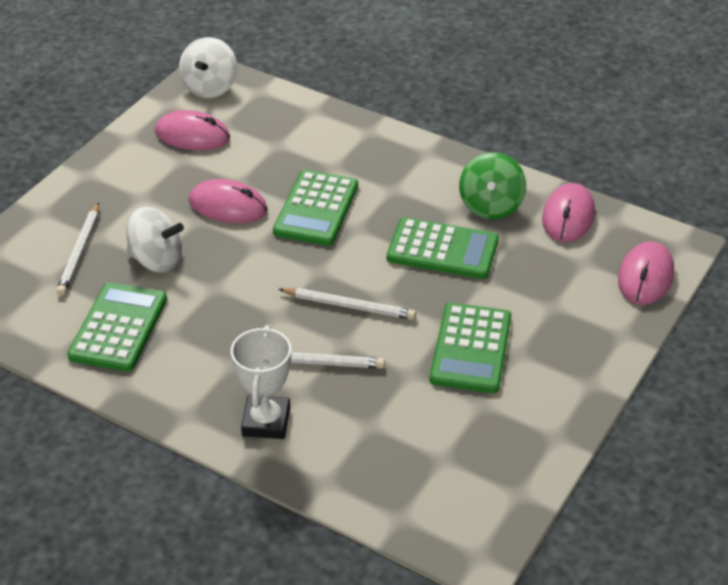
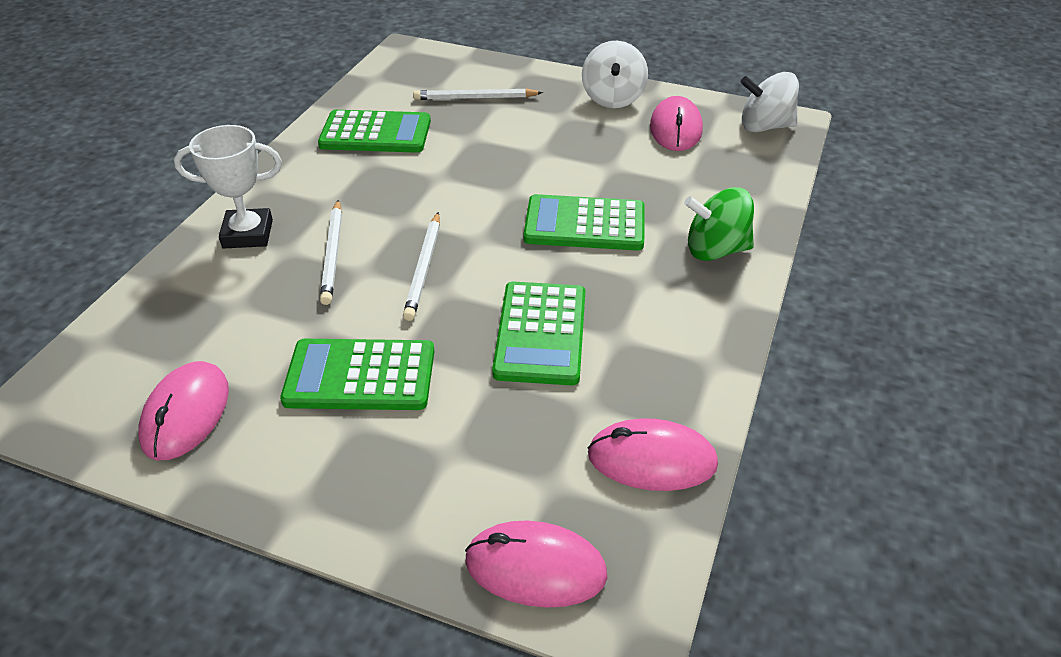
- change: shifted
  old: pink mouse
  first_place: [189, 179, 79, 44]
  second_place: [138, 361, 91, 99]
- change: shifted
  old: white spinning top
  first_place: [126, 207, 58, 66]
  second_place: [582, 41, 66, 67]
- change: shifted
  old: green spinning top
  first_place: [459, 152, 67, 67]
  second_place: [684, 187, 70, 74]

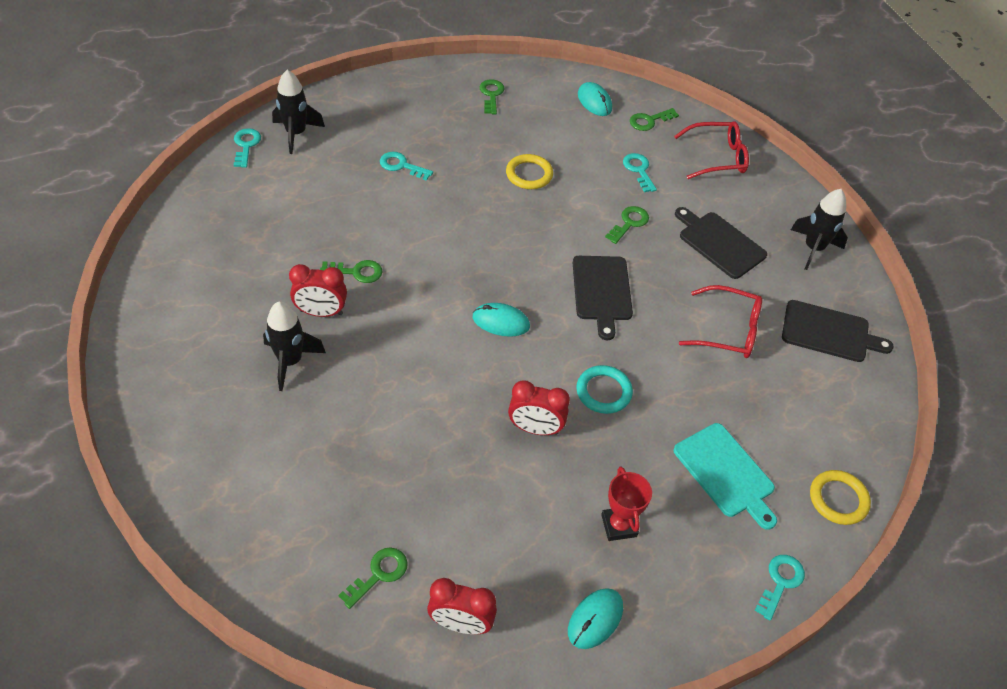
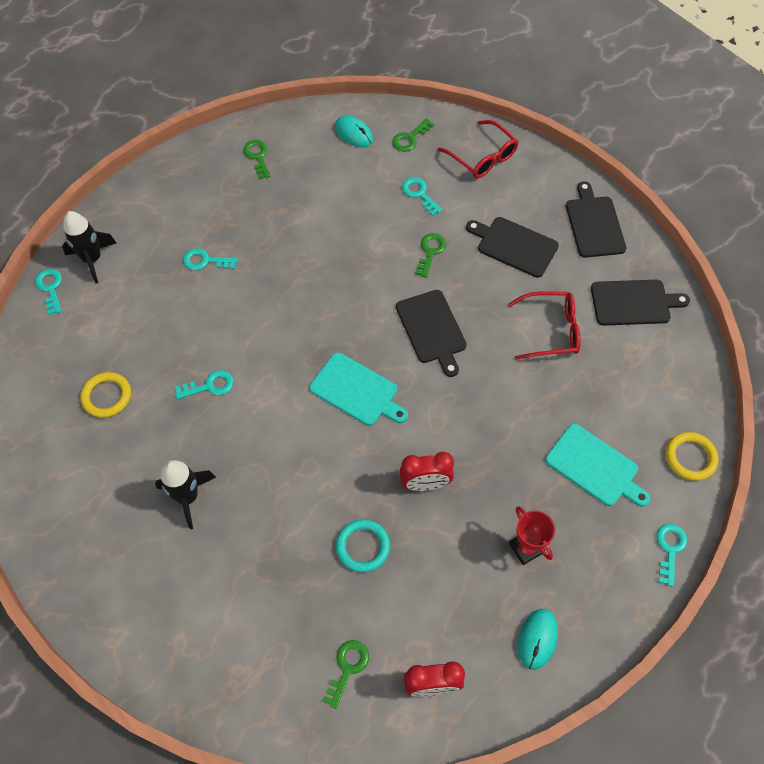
- change: shifted
  old: yellow ring
  first_place: [506, 154, 47, 35]
  second_place: [81, 372, 50, 46]
- change: repainted
  old: green key
  new: turquoise key
  first_place: [320, 260, 63, 23]
  second_place: [175, 370, 59, 29]
- change: swapped
  old: turquoise mouse
  new: turquoise cutting board
  first_place: [473, 303, 57, 34]
  second_place: [309, 352, 99, 74]
- change: shifted
  old: turquoise ring
  first_place: [576, 365, 57, 49]
  second_place: [336, 519, 54, 53]
- change: rotated
  old: red glasses
  first_place: [674, 121, 75, 58]
  second_place: [438, 120, 81, 58]
  degrees: 75
- change: swapped
  old: black rocket
  new: black cutting board
  first_place: [791, 189, 57, 81]
  second_place: [566, 181, 61, 77]
- change: gone
  old: red clock
  first_place: [289, 264, 58, 53]

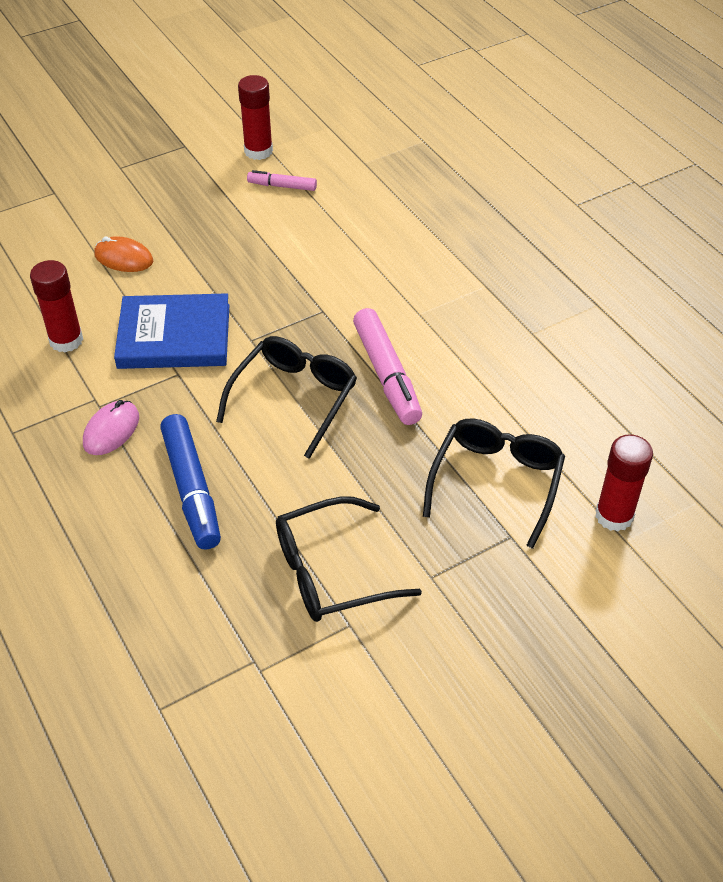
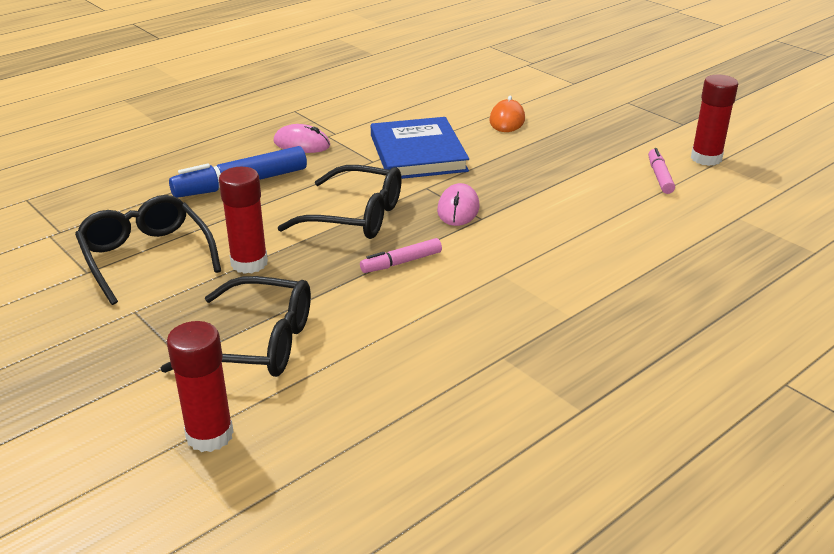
- change: shifted
  old: red glue stick
  first_place: [30, 260, 53, 93]
  second_place: [219, 167, 49, 107]
- change: scaled
  old: pink marker
  first_place: [353, 308, 69, 117]
  second_place: [360, 238, 82, 35]
  factor: 0.55
- change: new
  new: pink mouse
  second_place: [437, 183, 43, 43]

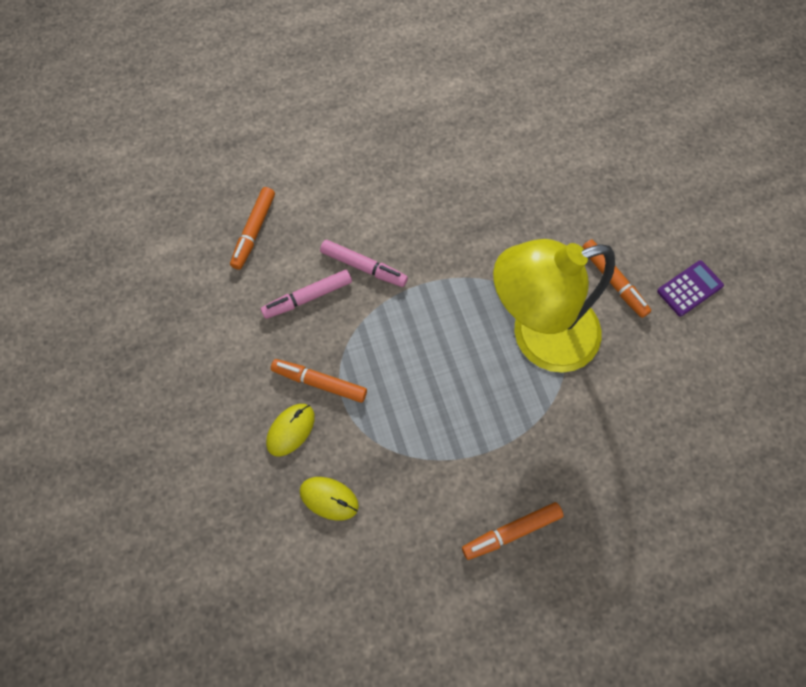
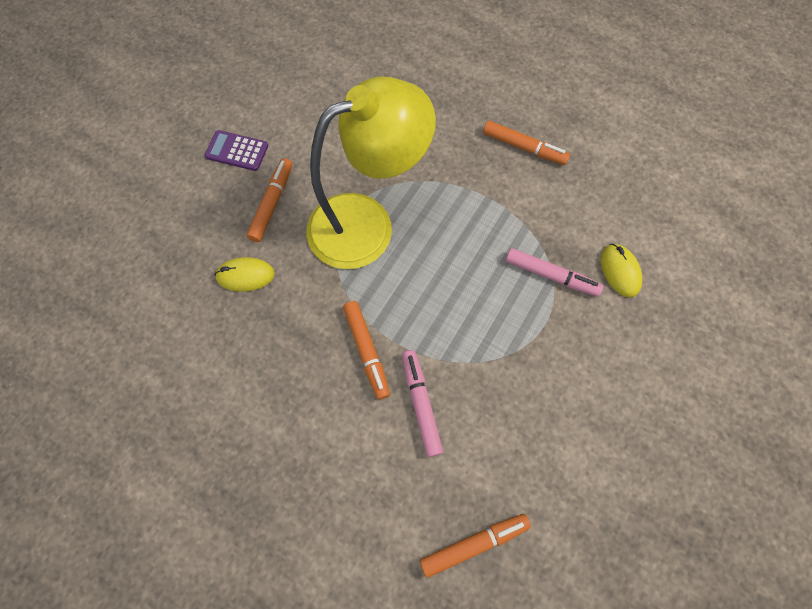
- change: shifted
  old: yellow mouse
  first_place: [266, 404, 49, 53]
  second_place: [215, 257, 60, 35]
- change: rotated
  old: yellow lamp
  first_place: [493, 239, 122, 134]
  second_place: [306, 76, 130, 193]
  degrees: -60
- change: shifted
  old: orange marker
  first_place: [271, 359, 96, 44]
  second_place: [343, 301, 47, 99]
- change: shifted
  old: pink marker
  first_place: [261, 270, 91, 49]
  second_place: [505, 248, 98, 49]

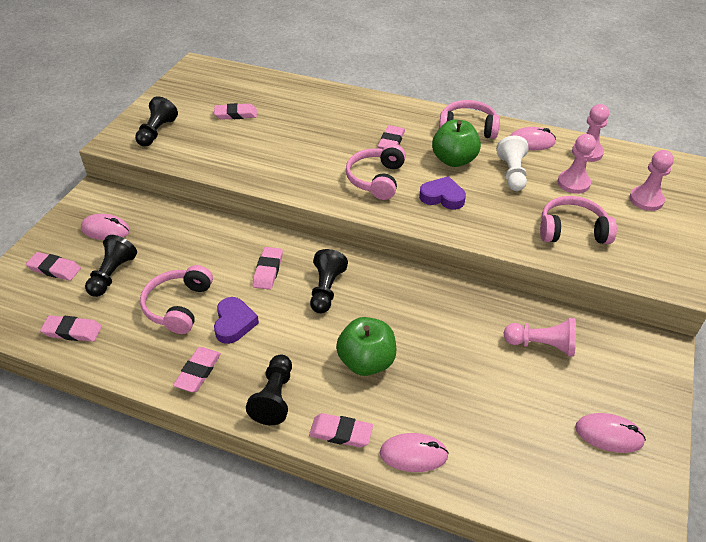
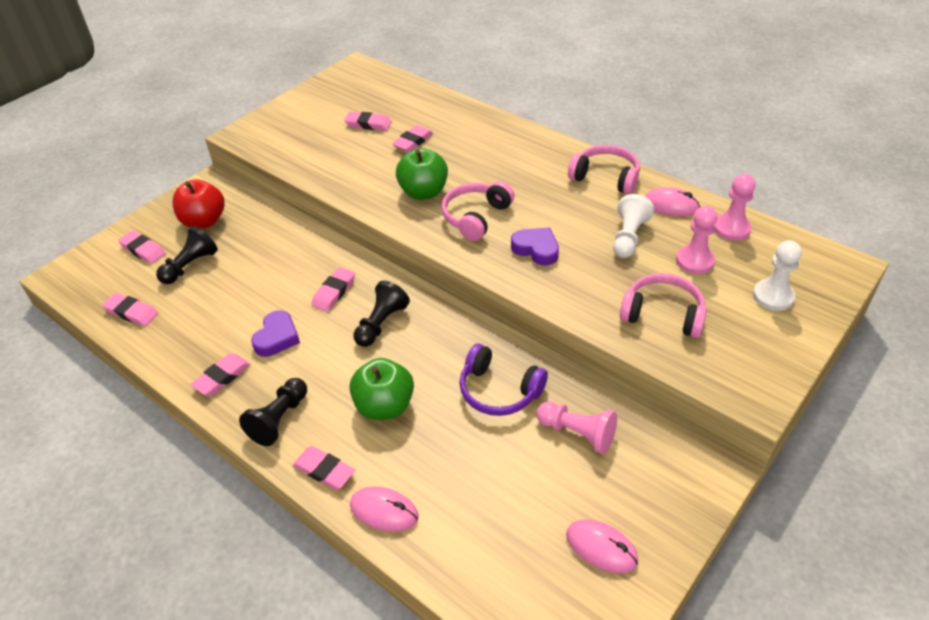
- change: swapped
  old: pink mouse
  new: red apple
  first_place: [81, 214, 49, 26]
  second_place: [172, 179, 53, 49]
- change: shifted
  old: pink eraser
  first_place: [378, 125, 27, 24]
  second_place: [392, 125, 41, 27]
- change: shifted
  old: green apple
  first_place: [432, 120, 49, 47]
  second_place: [396, 148, 52, 52]
- change: new
  new: purple headphones
  second_place: [459, 343, 89, 73]
- change: repainted
  old: pink pawn
  new: white pawn
  first_place: [629, 150, 45, 61]
  second_place: [753, 240, 49, 71]
- change: gone
  old: black pawn
  first_place: [135, 96, 43, 51]
- change: gone
  old: pink headphones
  first_place: [140, 265, 73, 69]

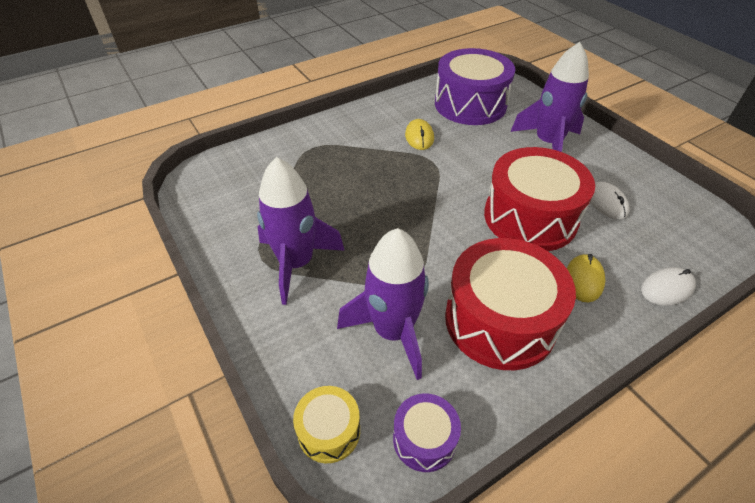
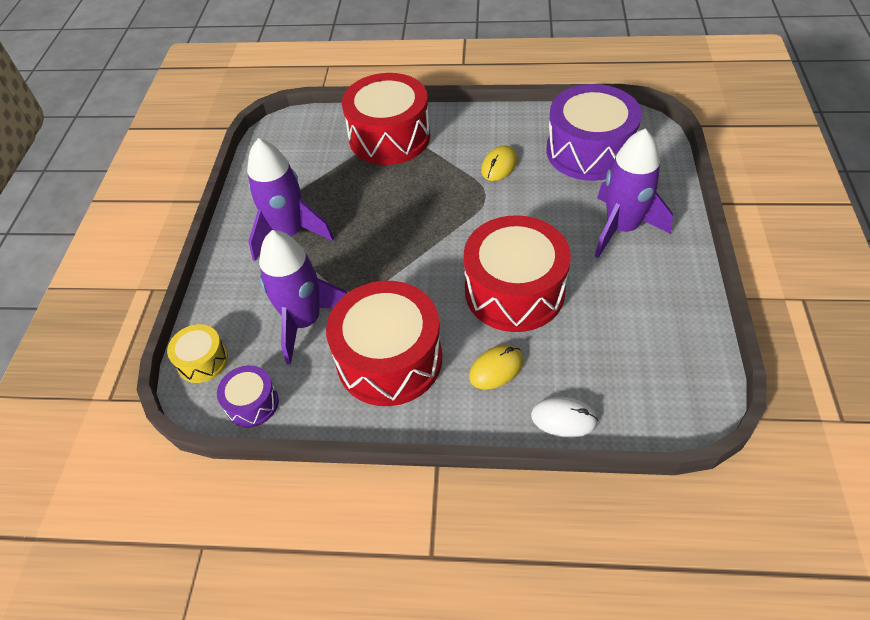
- change: new
  new: red drum
  second_place: [342, 73, 88, 92]
- change: gone
  old: white mouse
  first_place: [590, 182, 40, 37]

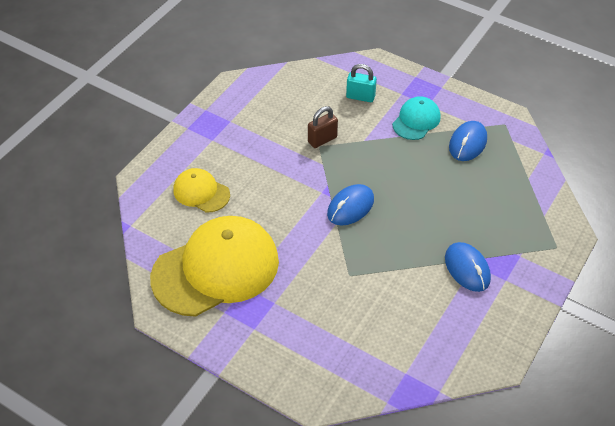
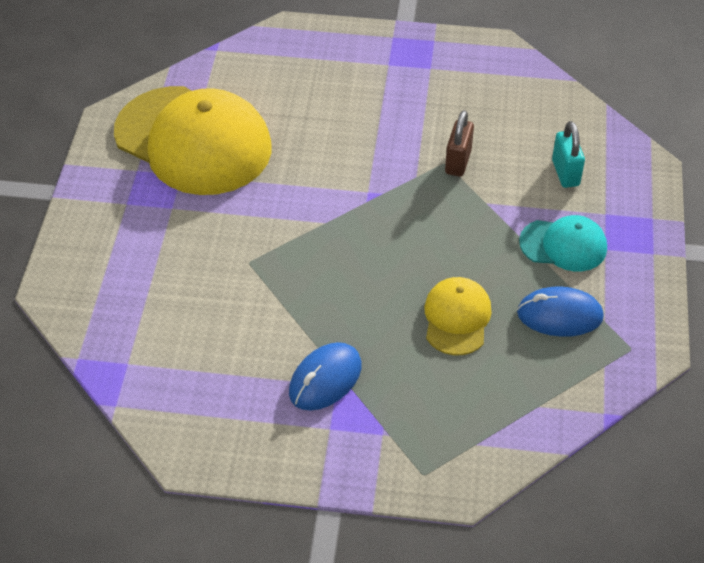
- change: shifted
  old: yellow cap
  first_place: [173, 168, 57, 45]
  second_place: [424, 277, 68, 78]
- change: rotated
  old: brown padlock
  first_place: [308, 106, 30, 42]
  second_place: [445, 110, 29, 67]
  degrees: 75
- change: gone
  old: blue mouse
  first_place: [327, 184, 47, 42]

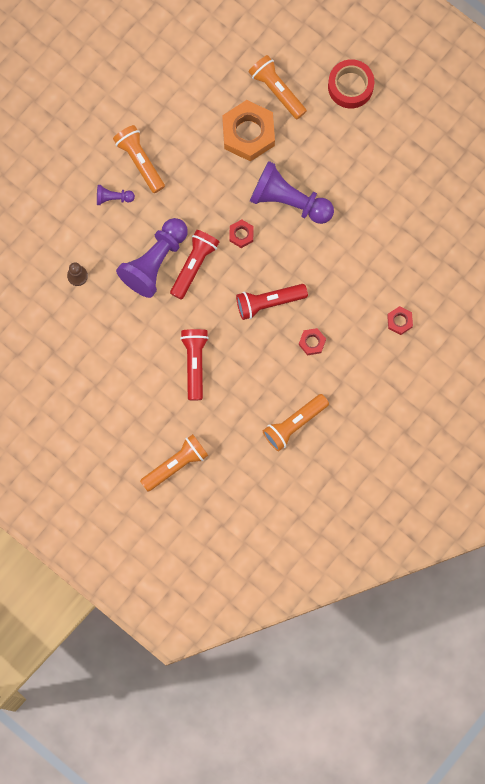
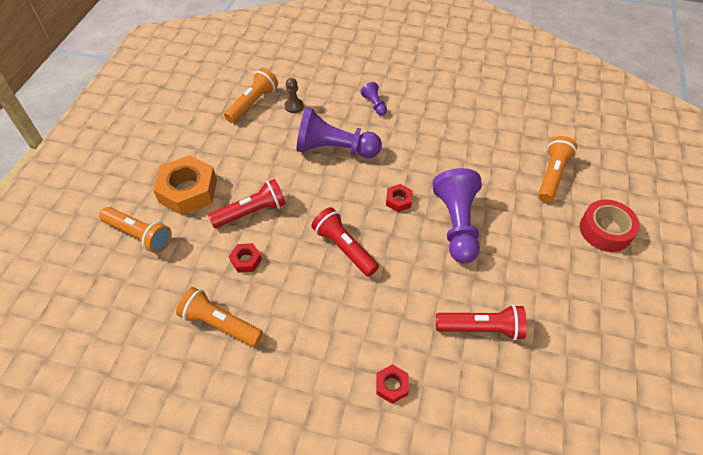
- change: shifted
  old: orange nut
  first_place: [222, 100, 53, 62]
  second_place: [153, 155, 64, 61]
- change: shifted
  old: orange flashlight
  first_place: [113, 125, 52, 68]
  second_place: [224, 68, 54, 55]
- change: shifted
  old: red nut
  first_place: [299, 328, 27, 27]
  second_place: [229, 243, 33, 30]
- change: shifted
  old: red flashlight
  first_place: [170, 230, 49, 70]
  second_place: [436, 305, 91, 36]

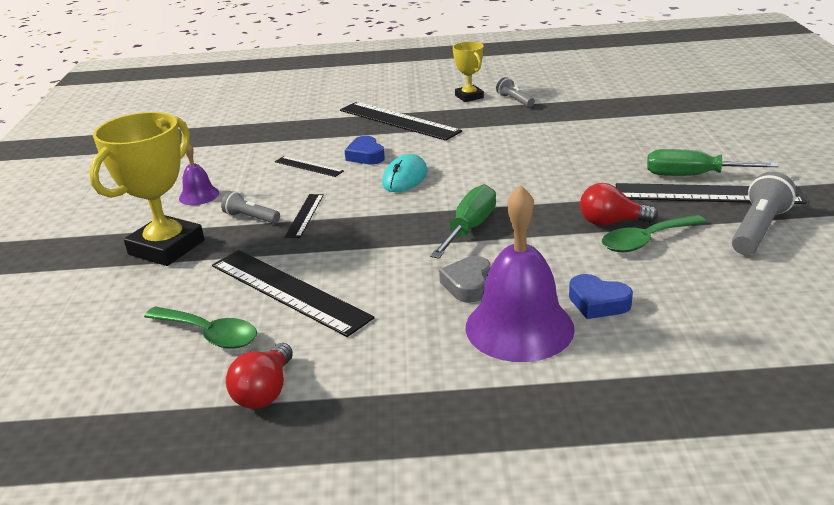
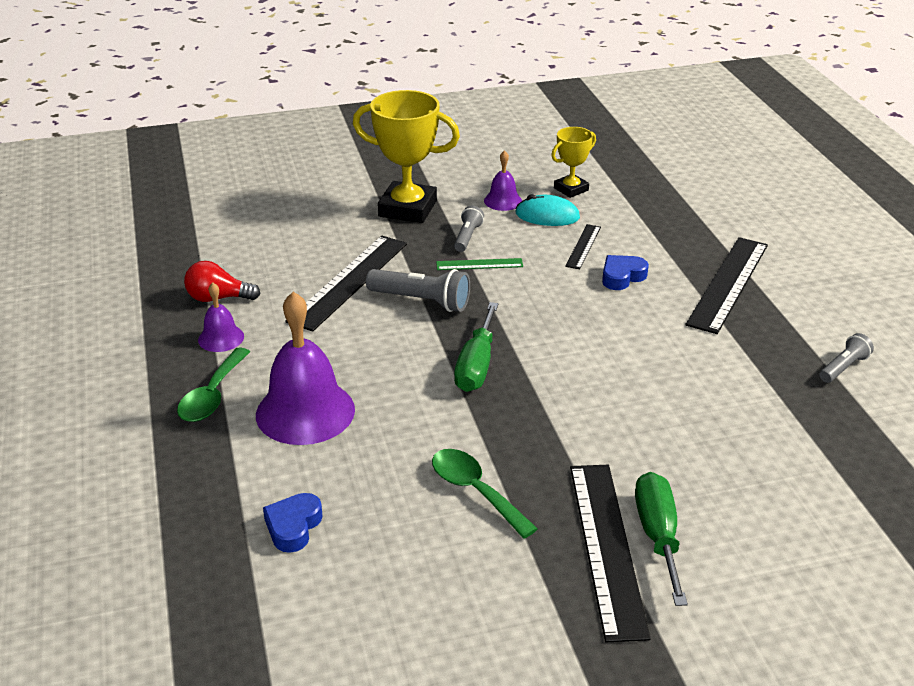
- change: shifted
  old: green spoon
  first_place: [144, 306, 113, 43]
  second_place: [177, 348, 73, 74]
- change: new
  new: purple bell
  second_place: [198, 283, 46, 69]
- change: shifted
  old: blue heart
  first_place: [569, 274, 64, 45]
  second_place: [263, 493, 60, 60]
- change: shifted
  old: grey flashlight
  first_place: [732, 171, 64, 84]
  second_place: [366, 269, 104, 43]
- change: repainted
  old: black ruler
  new: green ruler
  first_place: [285, 194, 39, 44]
  second_place: [436, 258, 87, 12]
- change: rotated
  old: green screwdriver
  first_place: [430, 184, 66, 75]
  second_place: [454, 302, 44, 90]
  degrees: 90
- change: shifted
  old: turquoise mouse
  first_place: [382, 154, 45, 38]
  second_place: [515, 194, 65, 32]
- change: shifted
  old: yellow trophy
  first_place: [453, 42, 31, 60]
  second_place: [551, 127, 45, 71]
- change: gone
  old: grey heart
  first_place: [439, 256, 52, 47]
- change: gone
  old: red light bulb
  first_place: [580, 183, 78, 43]

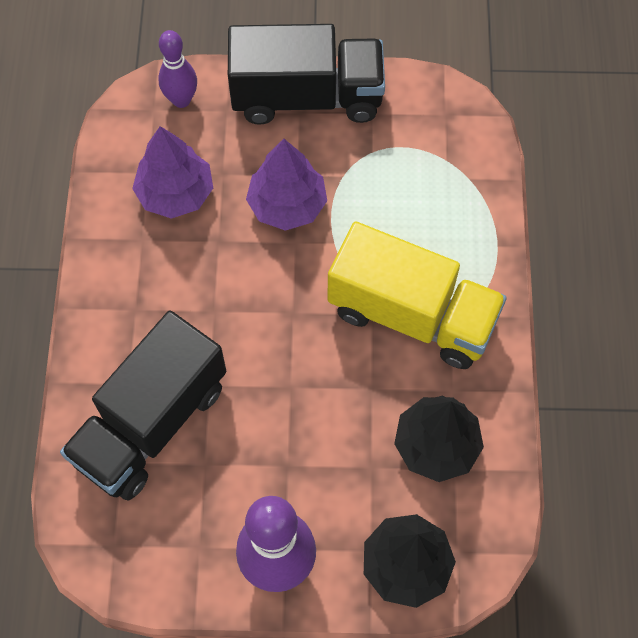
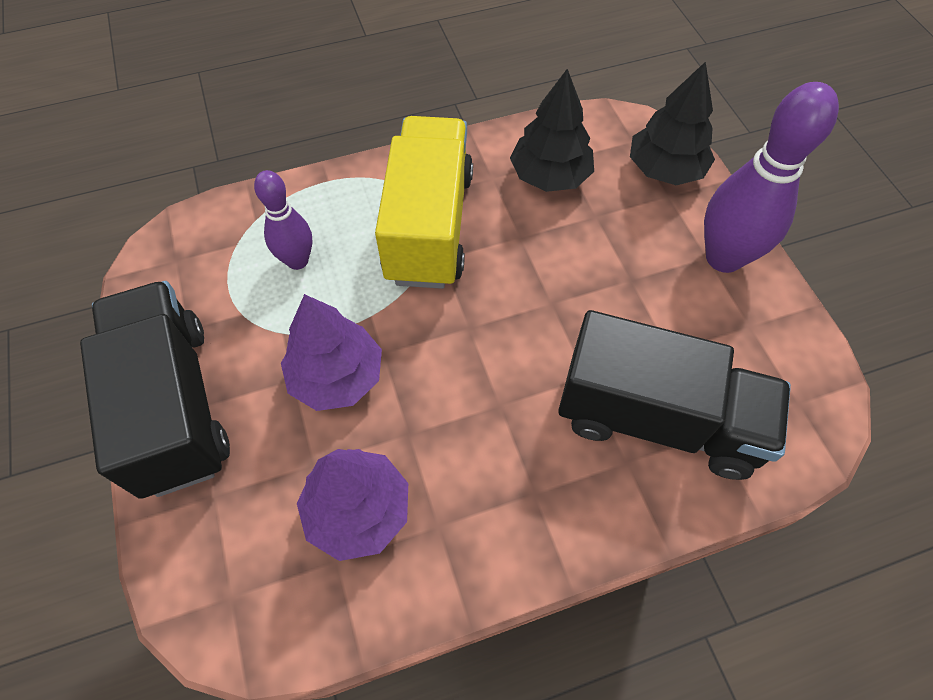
- change: shifted
  old: purple bowling pin
  first_place: [158, 30, 39, 78]
  second_place: [254, 170, 59, 100]

